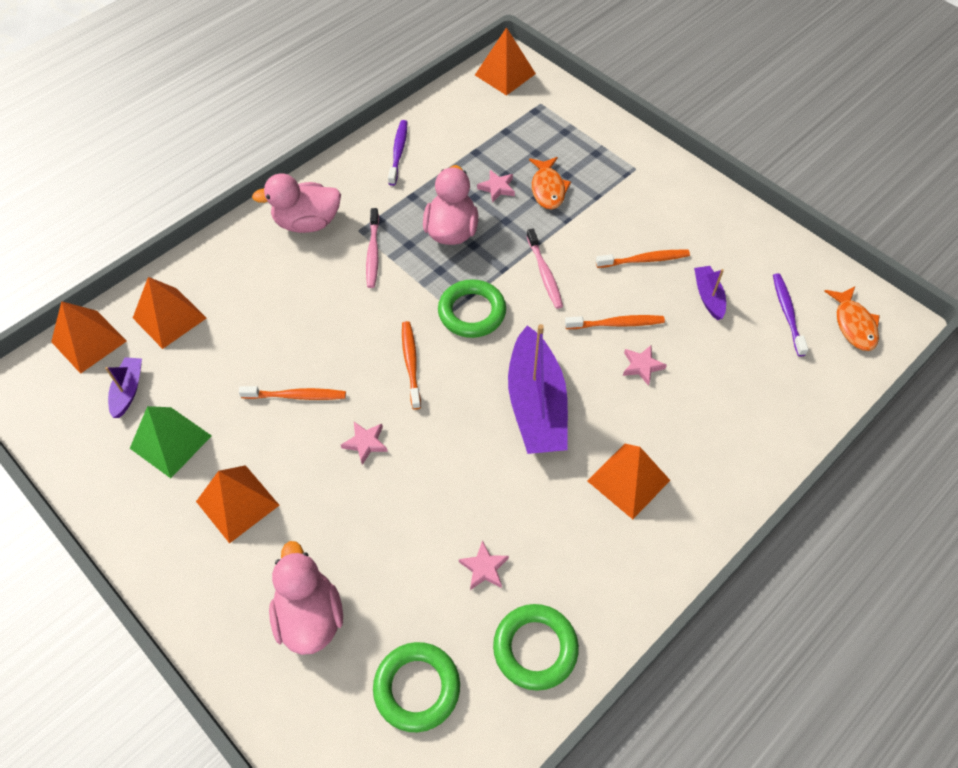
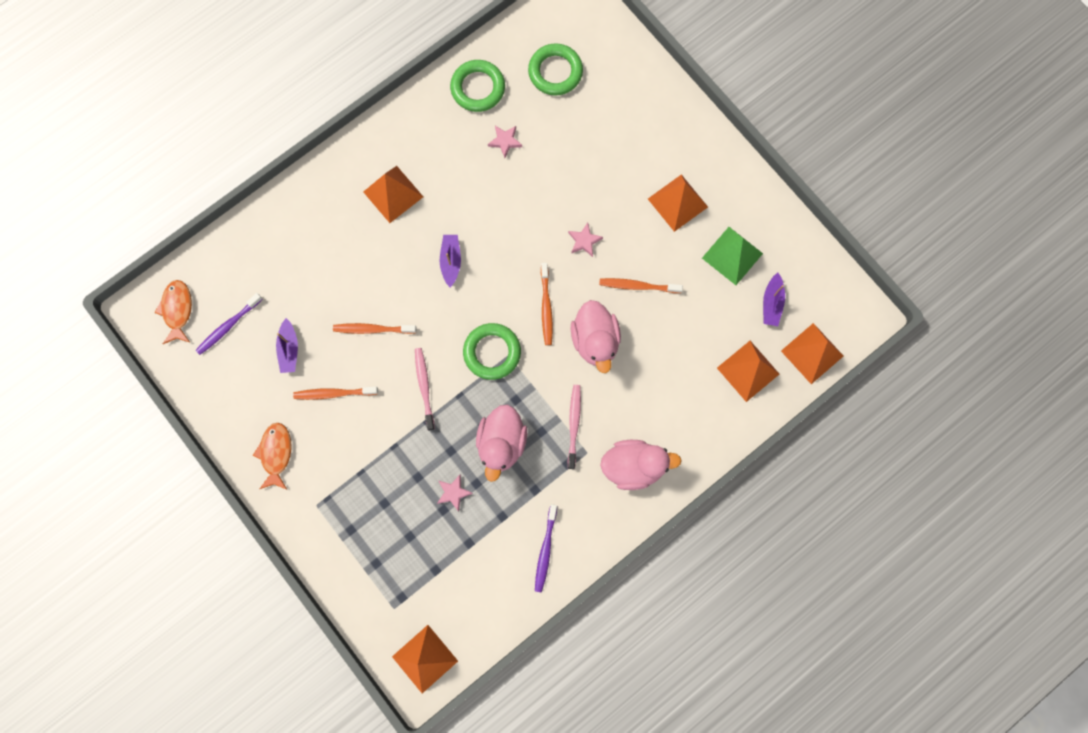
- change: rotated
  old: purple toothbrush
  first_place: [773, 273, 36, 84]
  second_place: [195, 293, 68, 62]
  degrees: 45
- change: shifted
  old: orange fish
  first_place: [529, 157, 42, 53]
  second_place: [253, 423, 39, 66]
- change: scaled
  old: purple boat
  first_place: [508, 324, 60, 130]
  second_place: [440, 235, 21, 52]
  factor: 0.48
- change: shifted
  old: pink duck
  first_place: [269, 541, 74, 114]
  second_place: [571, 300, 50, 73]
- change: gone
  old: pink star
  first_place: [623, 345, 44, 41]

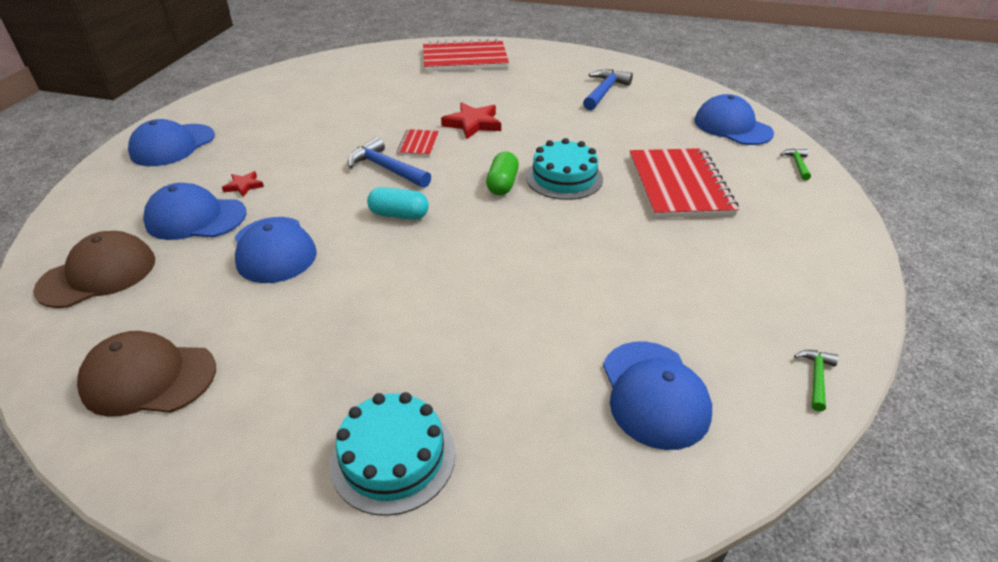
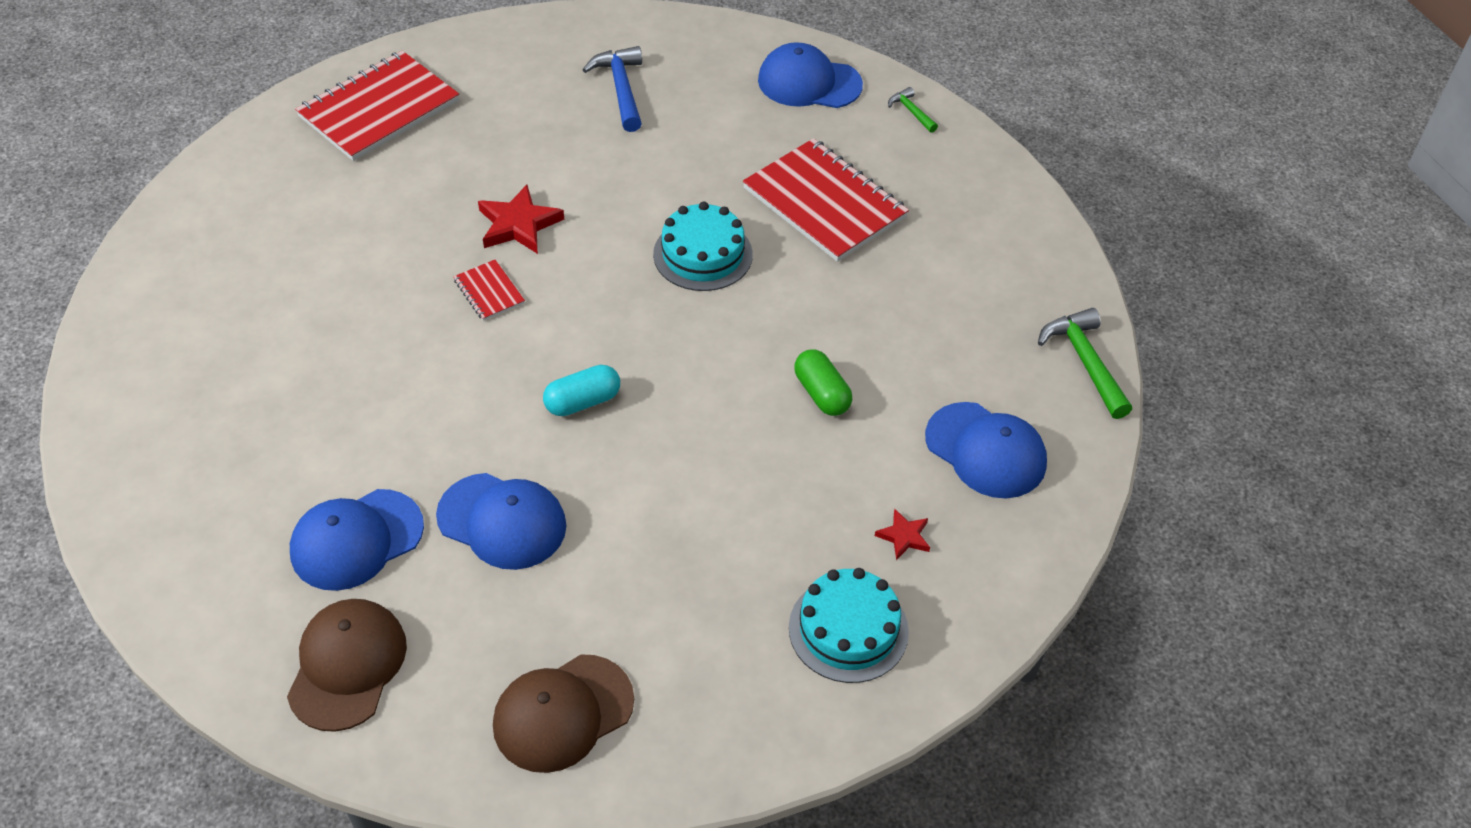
- change: shifted
  old: green capsule
  first_place: [486, 152, 33, 43]
  second_place: [794, 349, 58, 67]
- change: shifted
  old: red star
  first_place: [222, 171, 42, 26]
  second_place: [875, 509, 55, 51]
- change: scaled
  old: green hammer
  first_place: [794, 350, 45, 61]
  second_place: [1038, 308, 94, 111]
  factor: 1.83
- change: gone
  old: blue cap
  first_place: [128, 119, 87, 47]
- change: gone
  old: blue hammer
  first_place: [348, 137, 83, 51]

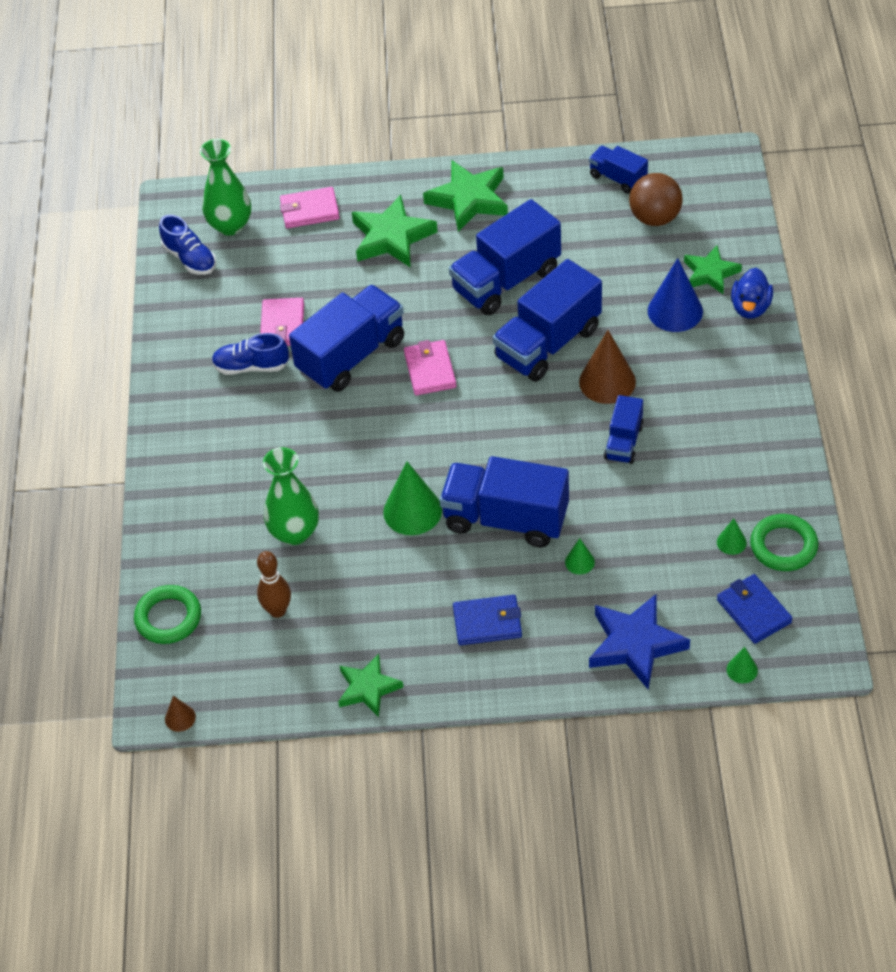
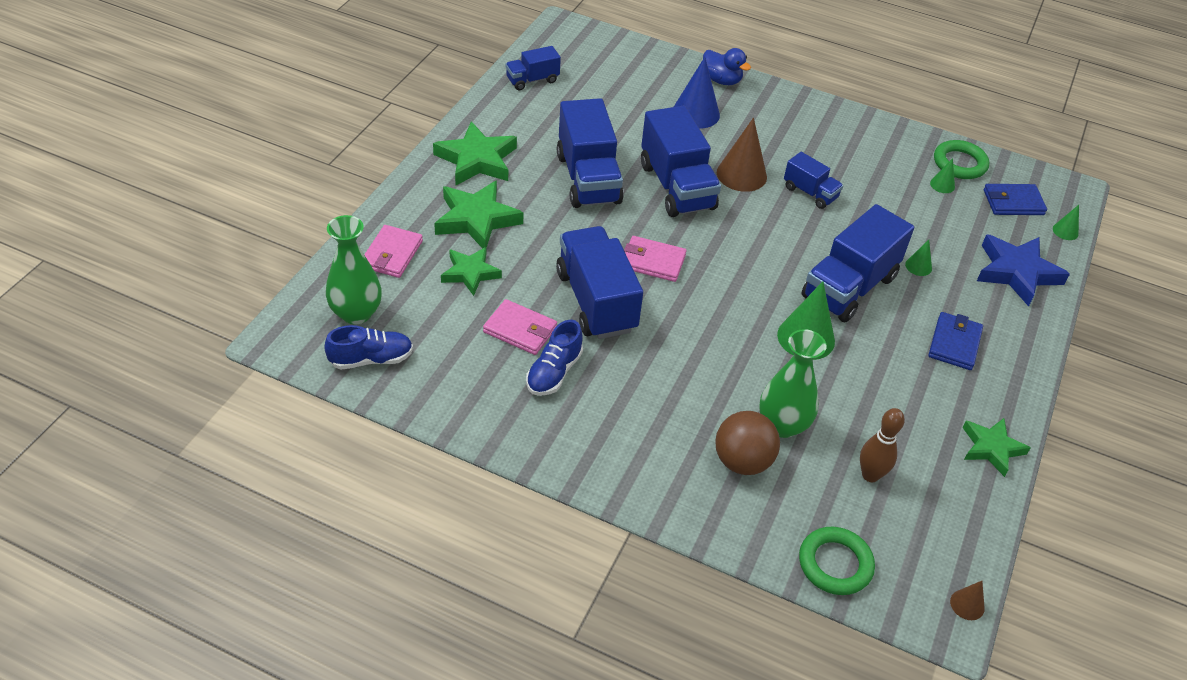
- change: shifted
  old: green star
  first_place: [684, 245, 58, 49]
  second_place: [441, 247, 61, 49]
- change: shifted
  old: brown ball
  first_place: [629, 173, 54, 53]
  second_place: [715, 411, 65, 64]

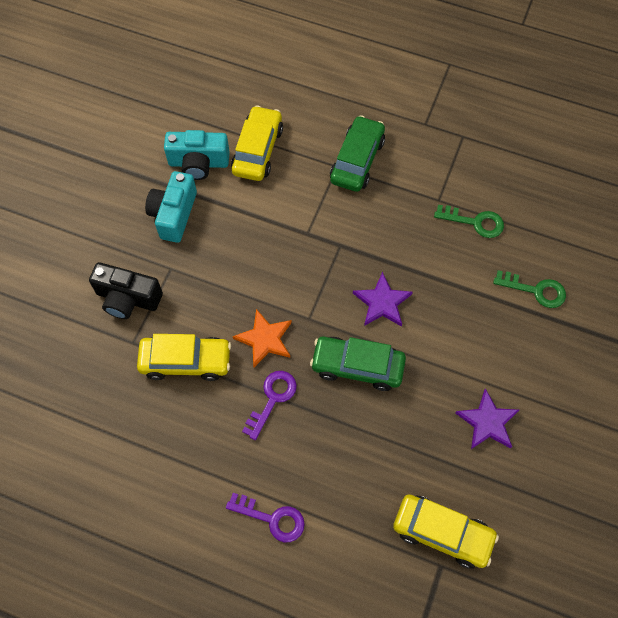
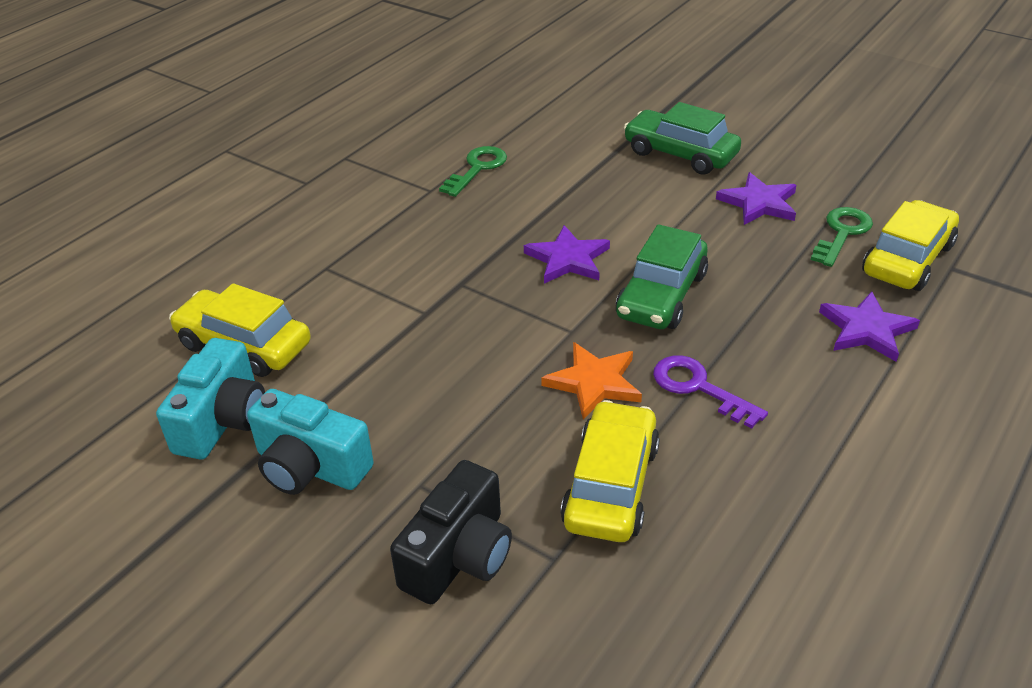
- change: shifted
  old: green car
  first_place: [330, 115, 55, 77]
  second_place: [624, 102, 117, 73]
- change: shifted
  old: green key
  first_place: [493, 270, 73, 38]
  second_place: [811, 207, 62, 60]
- change: new
  new: purple star
  second_place: [819, 291, 101, 71]
- change: gone
  old: purple key
  first_place: [226, 493, 79, 49]

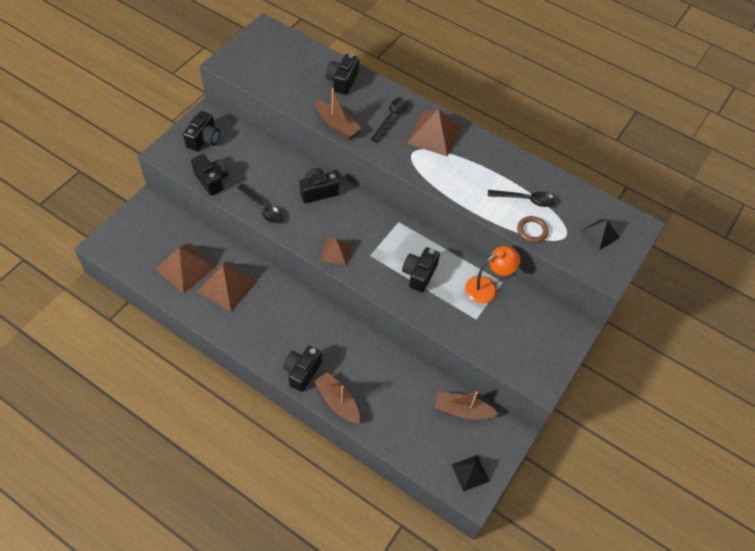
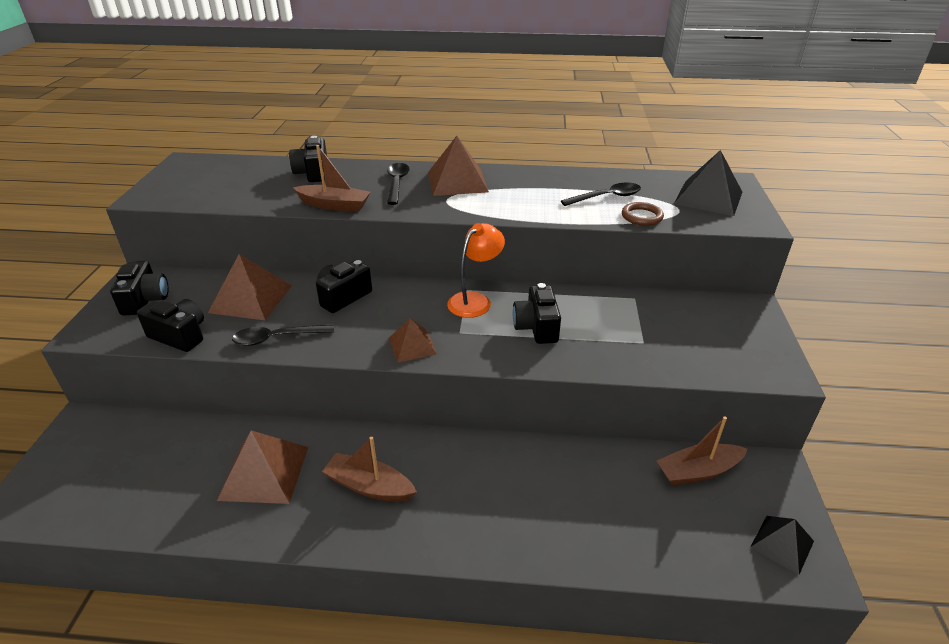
- change: shifted
  old: brown pyramid
  first_place: [155, 244, 60, 50]
  second_place: [208, 254, 84, 66]
- change: rotated
  old: black spoon
  first_place: [237, 184, 46, 39]
  second_place: [232, 325, 102, 21]
  degrees: 150
- change: shifted
  old: brown boat
  first_place: [314, 372, 46, 52]
  second_place: [322, 437, 95, 65]
- change: shifted
  old: orange lamp
  first_place: [465, 246, 55, 57]
  second_place: [447, 223, 58, 95]
- change: scaled
  old: black pyramid
  first_place: [581, 219, 38, 31]
  second_place: [674, 150, 68, 66]
  factor: 1.66
- change: gone
  old: black camera
  first_place: [283, 346, 39, 46]

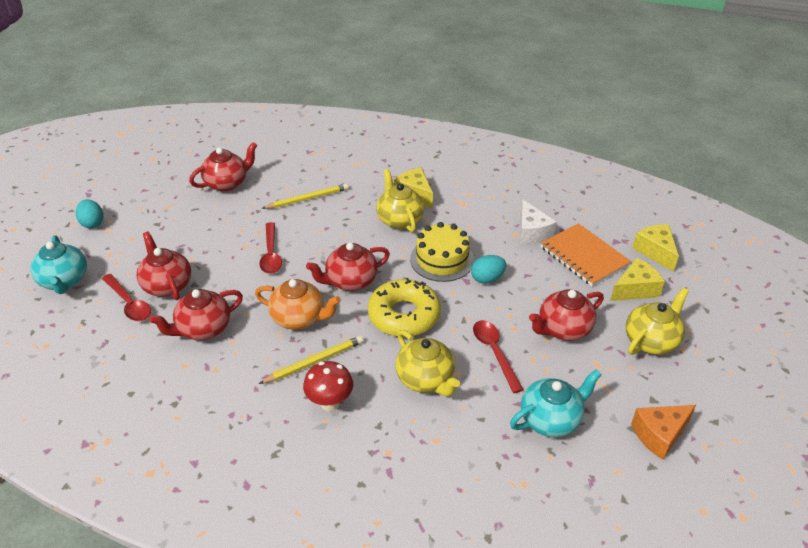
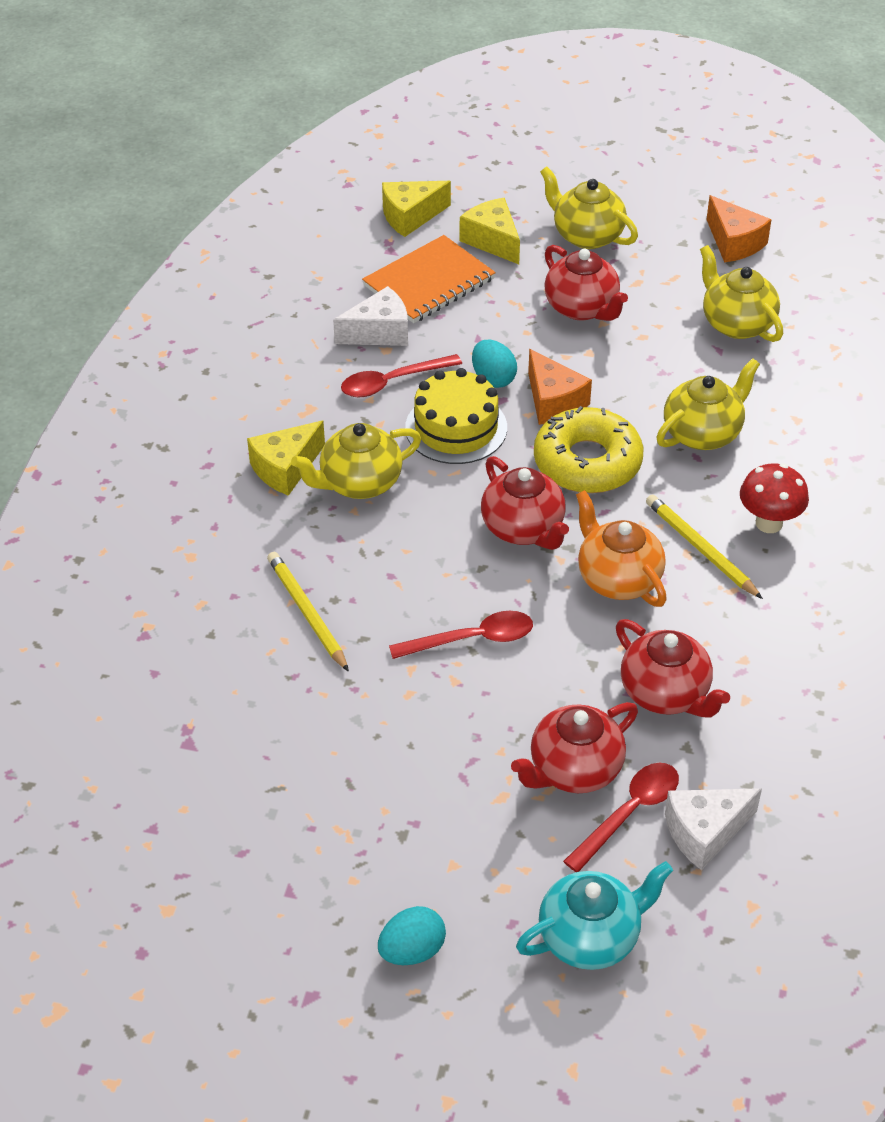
- change: shifted
  old: red spoon
  first_place: [473, 320, 51, 73]
  second_place: [341, 354, 121, 43]
- change: new
  new: orange cheese
  second_place: [528, 349, 64, 76]
- change: rotated
  old: orange teapot
  first_place: [255, 279, 86, 51]
  second_place: [576, 490, 91, 117]
  degrees: -45
- change: new
  new: white cheese
  second_place: [665, 788, 97, 82]
- change: repainted
  old: turquoise teapot
  new: yellow teapot
  first_place: [510, 370, 91, 67]
  second_place: [700, 245, 83, 97]
- change: gone
  old: red teapot
  first_place: [189, 142, 68, 50]

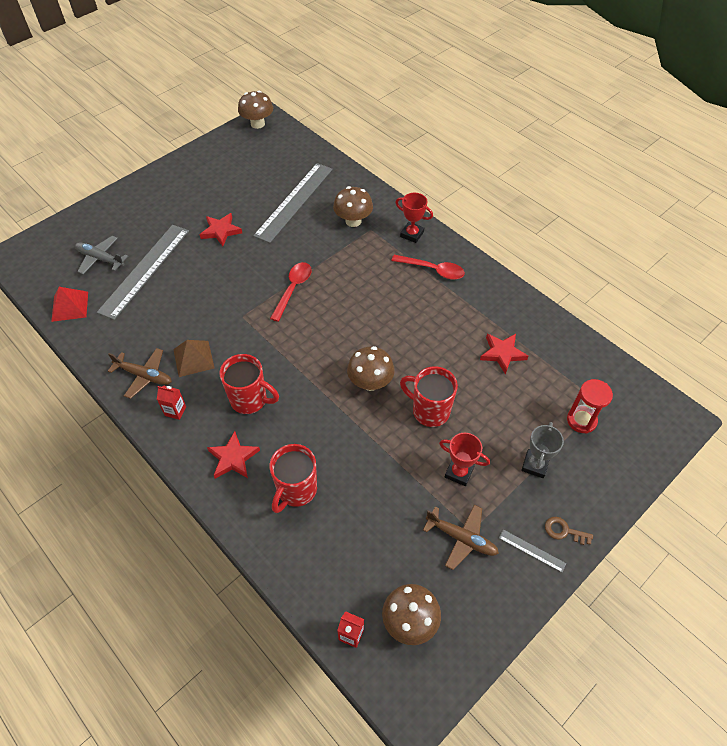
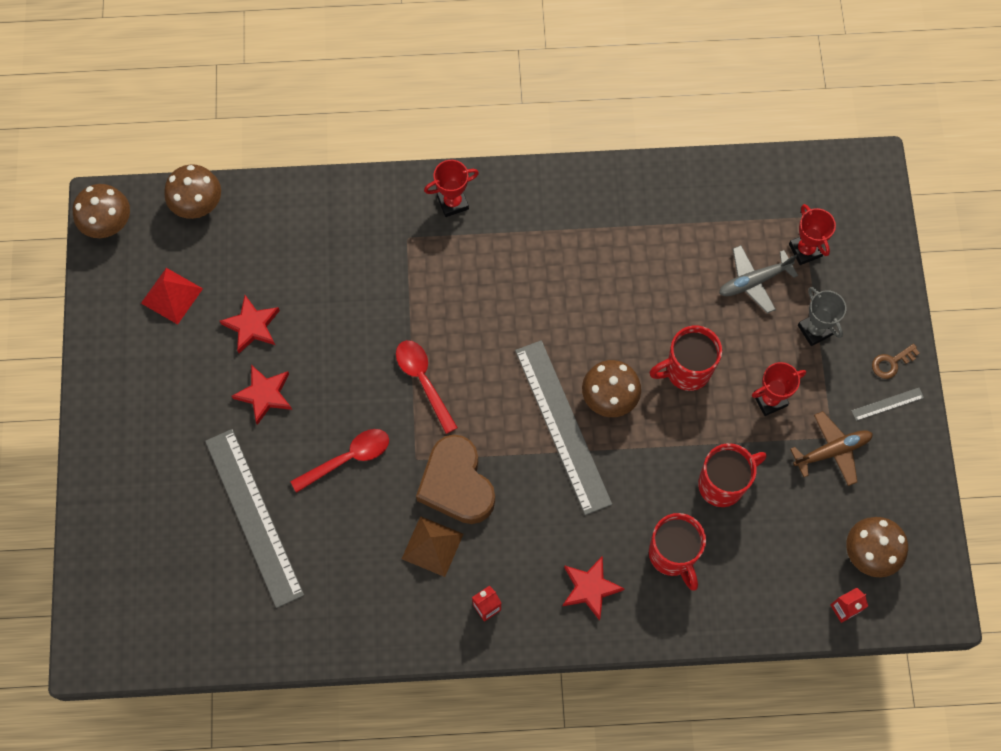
- change: shifted
  old: red pyramid
  first_place: [51, 287, 37, 35]
  second_place: [141, 268, 62, 57]
- change: shifted
  old: brown mushroom
  first_place: [333, 186, 40, 41]
  second_place: [164, 164, 57, 55]
- change: shifted
  old: red star
  first_place: [480, 334, 48, 40]
  second_place: [220, 295, 60, 58]
- change: shifted
  old: red spoon
  first_place: [391, 254, 74, 25]
  second_place: [290, 429, 99, 64]
- change: new
  new: brown heart
  second_place: [416, 435, 79, 89]
- change: shifted
  old: grey ruler
  first_place: [253, 163, 80, 80]
  second_place: [515, 340, 97, 175]
- change: shifted
  old: red mug
  first_place: [219, 354, 60, 60]
  second_place: [698, 443, 68, 64]
- change: shifted
  old: grey plane
  first_place: [75, 236, 54, 38]
  second_place: [719, 245, 79, 69]
- change: swapped
  old: red hourglass
  new: red trophy
  first_place: [567, 379, 46, 55]
  second_place: [789, 204, 47, 61]
- change: gone
  old: brown plane
  first_place: [108, 348, 64, 51]

